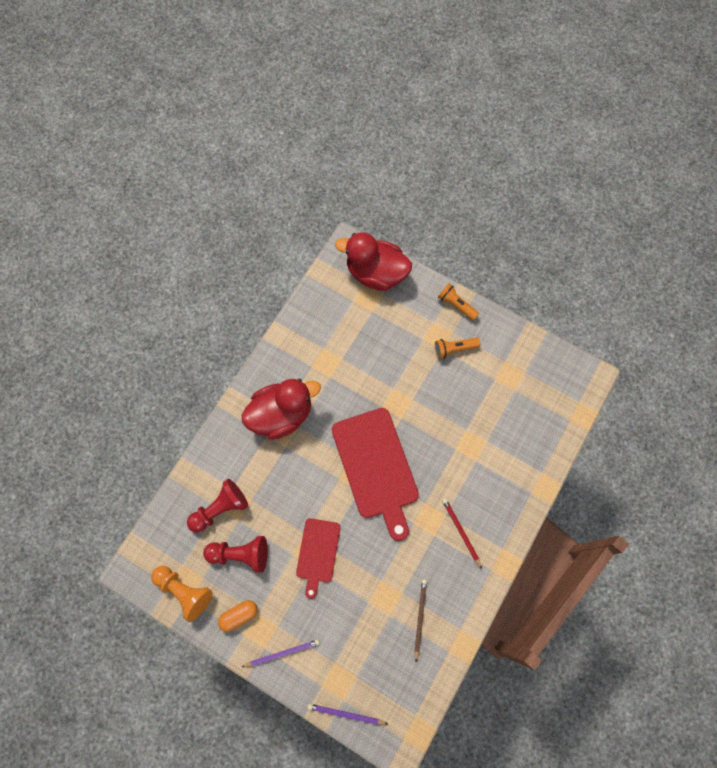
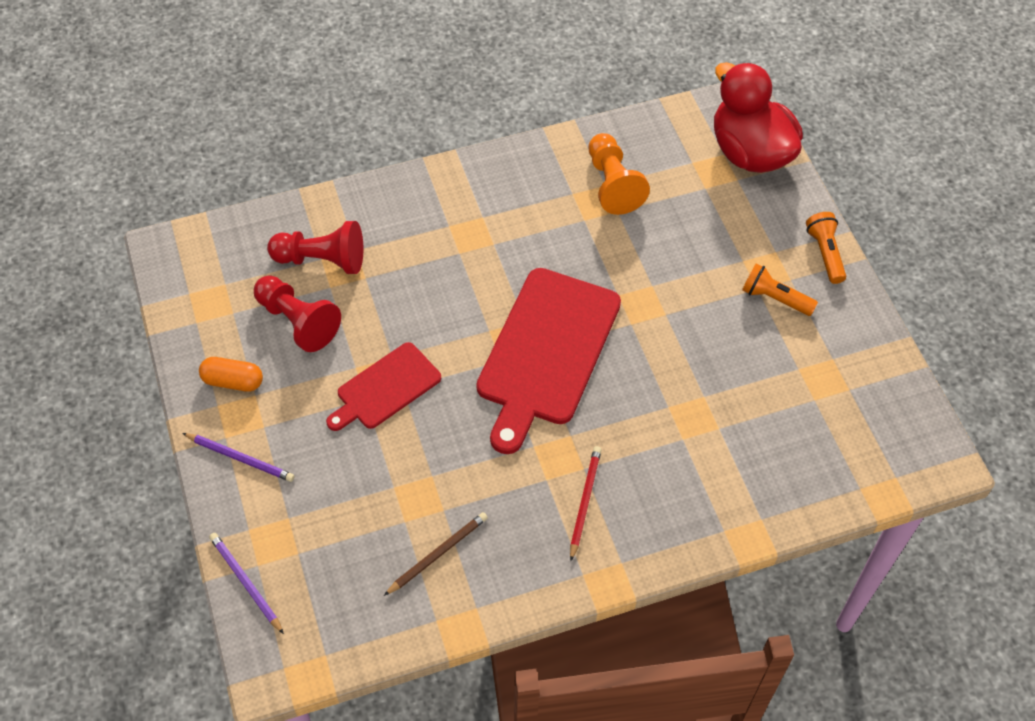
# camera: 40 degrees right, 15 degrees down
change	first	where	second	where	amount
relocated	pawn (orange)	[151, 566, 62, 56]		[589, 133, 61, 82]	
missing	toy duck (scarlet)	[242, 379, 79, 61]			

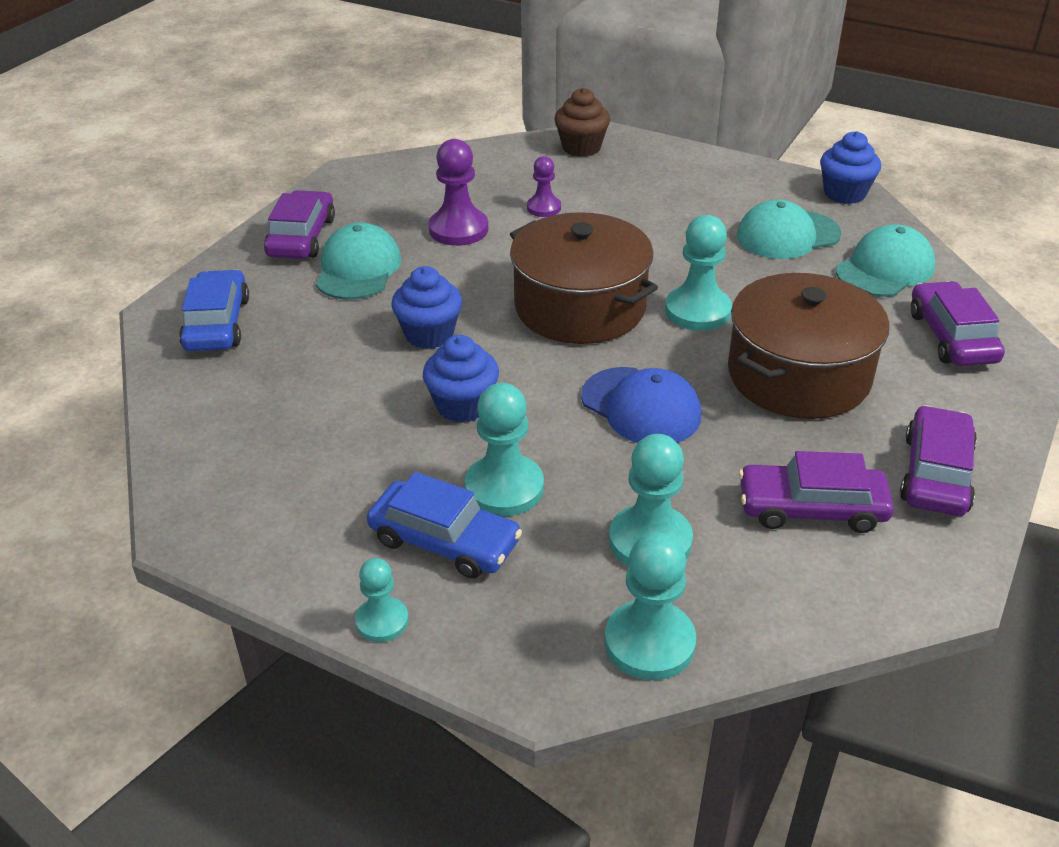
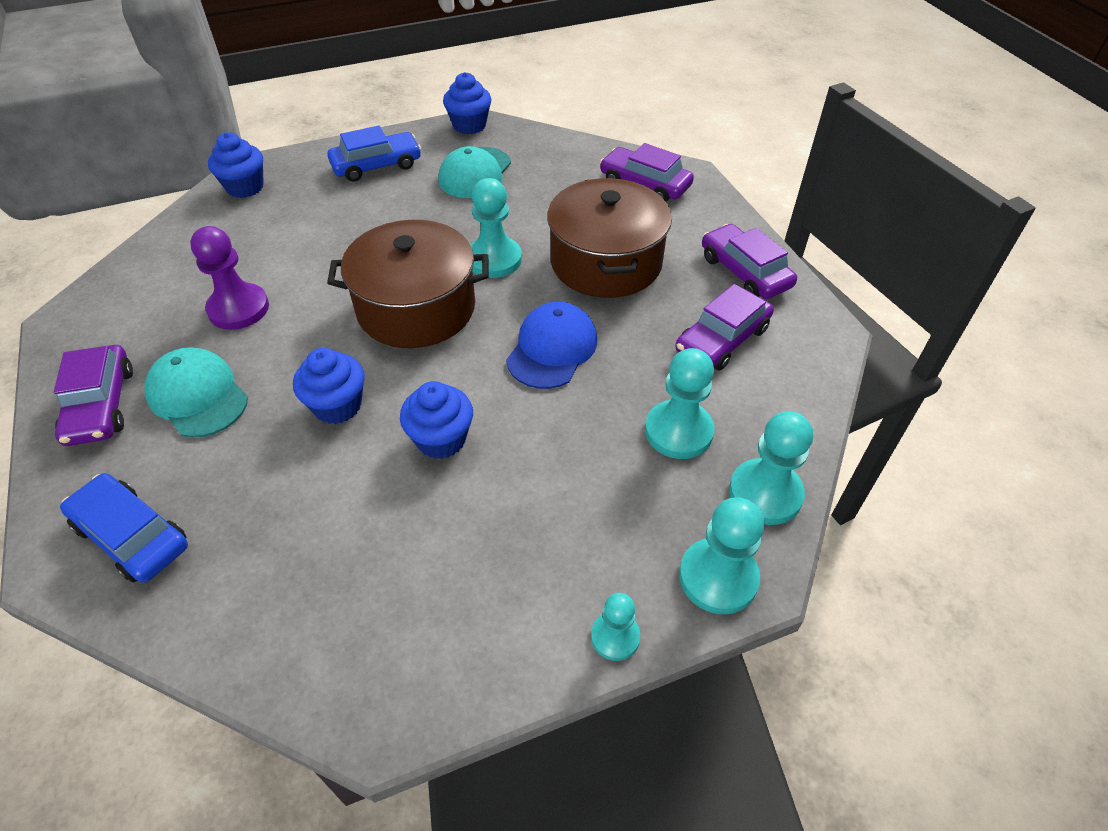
# camera: 50 degrees left, 10 degrees up
change	first	where	second	where	amount
spun	automobile (royal purple)	[264, 190, 71, 69]		[54, 345, 79, 101]	150 degrees counterclockwise
relocated	automobile (blue)	[367, 472, 155, 107]		[327, 125, 94, 57]	
relocated	pawn (aqua)	[465, 383, 79, 133]		[679, 497, 86, 117]	
missing	pawn (royal purple)	[527, 156, 34, 61]			
colour	cupcake (dark brown)	[555, 88, 55, 69]	cupcake (blue)	[208, 132, 56, 66]	
spun	cap (blue)	[581, 367, 120, 76]		[506, 302, 91, 87]	60 degrees counterclockwise
missing	cap (aqua)	[836, 224, 100, 73]			

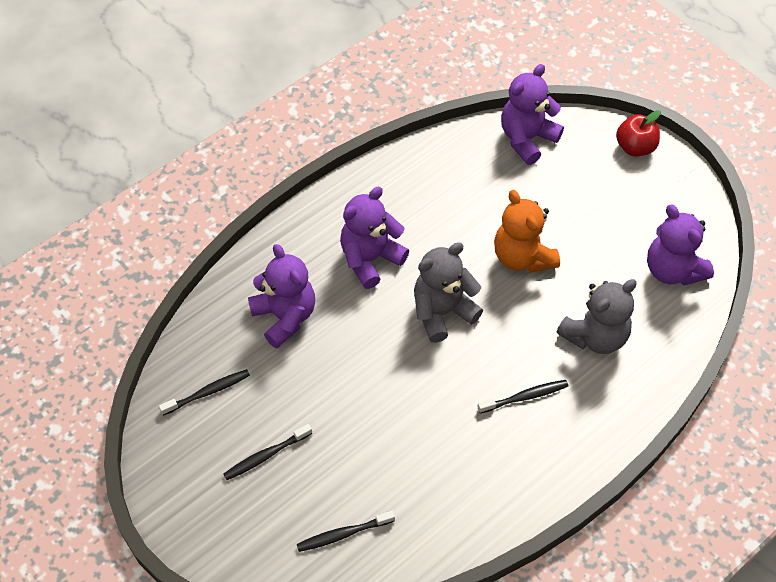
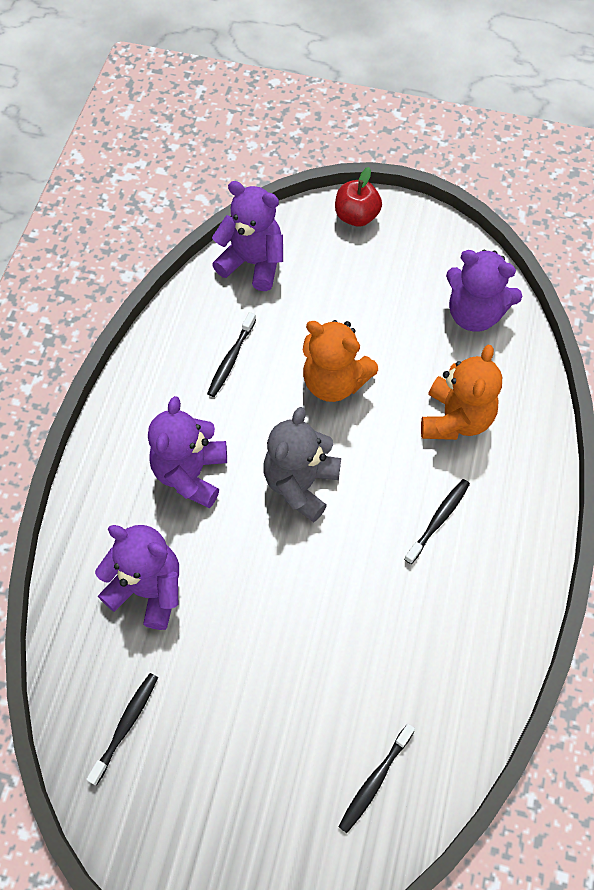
# camera: 35 degrees left, 5 degrees up
change	first	where	second	where	amount
relocated	tooth brush (jet-black)	[224, 424, 88, 56]		[207, 312, 49, 85]	
spun	stuffed bear (royal purple)	[501, 64, 63, 101]		[212, 181, 71, 110]	105 degrees clockwise
colour	stuffed bear (gray)	[557, 279, 80, 75]	stuffed bear (orange)	[421, 345, 81, 95]	

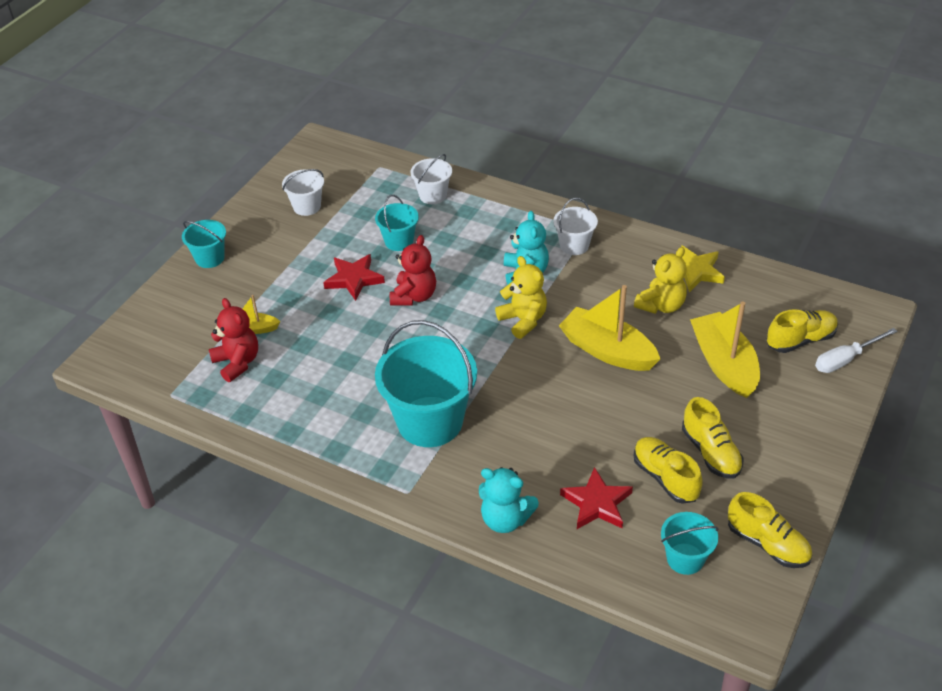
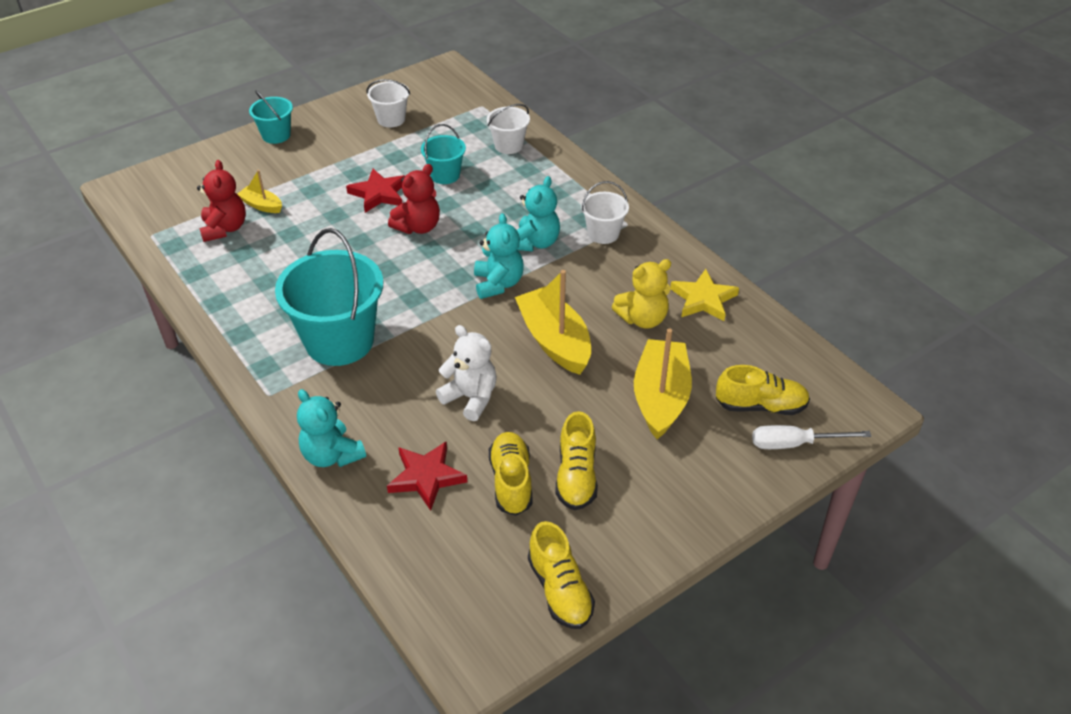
# camera: 25 degrees right, 0 degrees up
change	first	where	second	where	amount
colour	stuffed bear (bright yellow)	[495, 256, 52, 83]	stuffed bear (aqua)	[474, 213, 50, 86]	
missing	pail (aqua)	[661, 512, 58, 63]			
appeared			stuffed bear (snow-white)	[436, 325, 61, 96]	

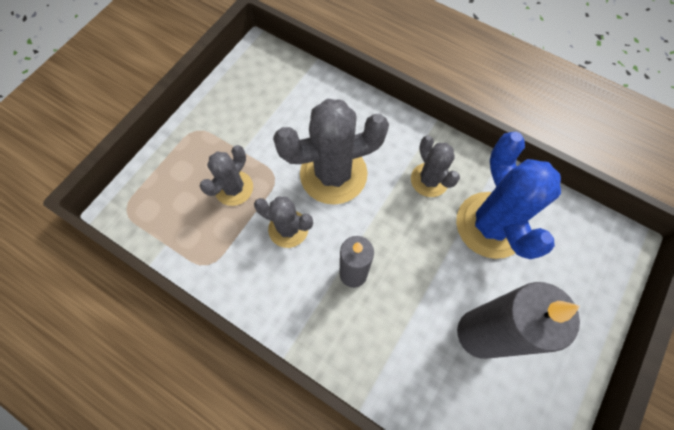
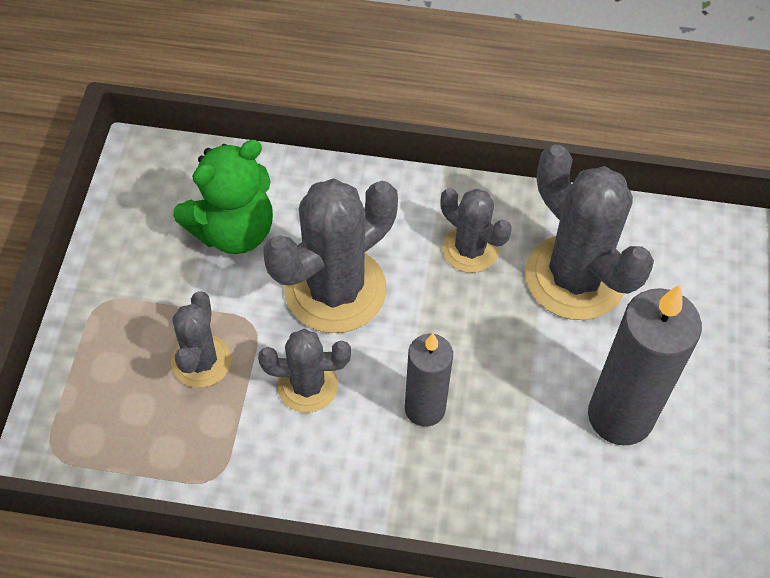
# camera: 25 degrees left, 10 degrees down
change	first	where	second	where	amount
colour	prickly plant (blue)	[456, 132, 105, 127]	prickly plant (gray)	[525, 145, 129, 175]	
appeared			stuffed bear (green)	[173, 140, 100, 114]	

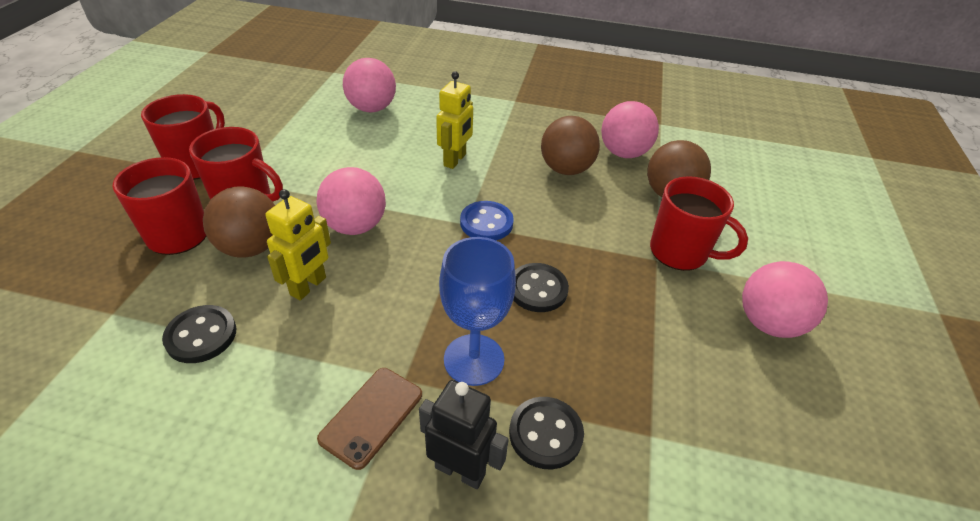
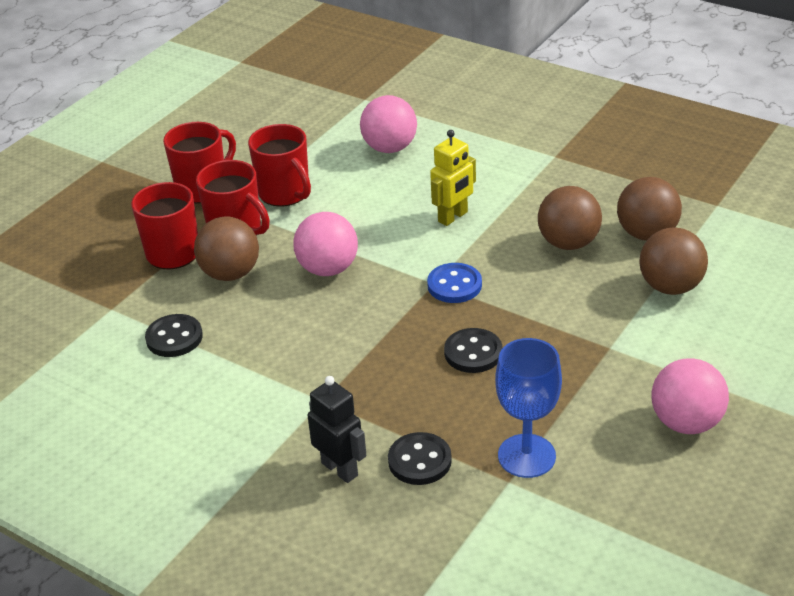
# camera: 25 degrees right, 5 degrees down
change	first	where	second	where	amount
missing	toy robot (bright yellow)	[265, 189, 66, 111]			
missing	phone (dark brown)	[317, 368, 105, 102]			
relocated	goblet (blue)	[439, 237, 77, 149]		[495, 338, 67, 140]	
colour	ball (pink)	[601, 101, 58, 57]	ball (dark brown)	[617, 177, 65, 64]	
relocated	mug (scarlet)	[650, 176, 98, 95]		[248, 124, 63, 83]	

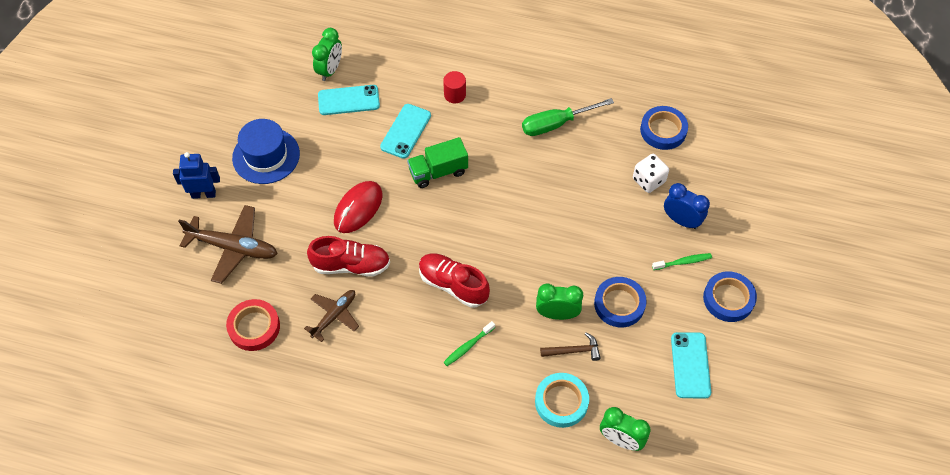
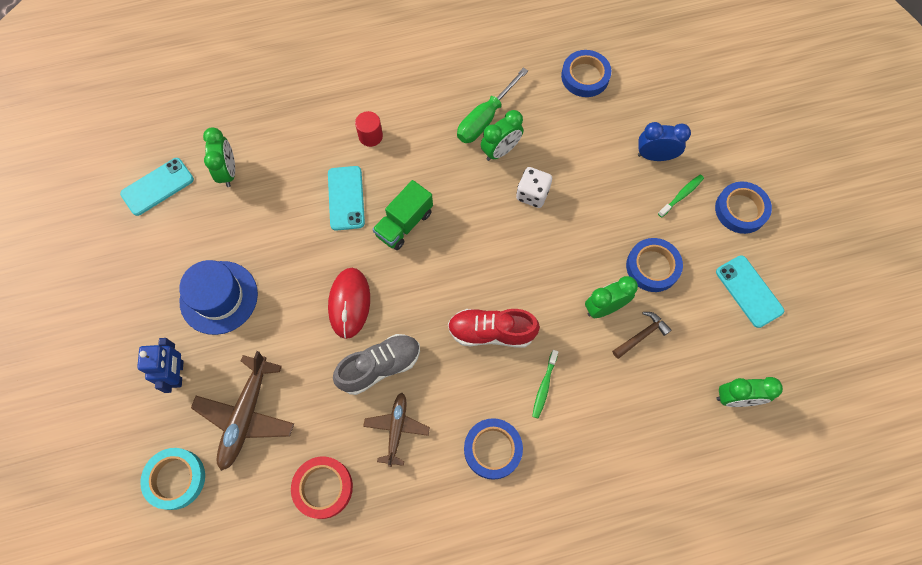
# camera: 30 degrees left, 10 degrees up
change	first	where	second	where	amount
spun	toy robot (blue)	[173, 152, 47, 47]		[137, 338, 47, 55]	120 degrees clockwise
spun	plane (dark brown)	[178, 205, 100, 79]		[191, 351, 103, 120]	120 degrees clockwise
colour	sneaker (scarlet)	[307, 236, 83, 41]	sneaker (gray)	[333, 334, 87, 61]	
relocated	phone (aqua)	[318, 85, 62, 30]		[120, 158, 74, 58]	
relocated	tape (aqua)	[535, 373, 54, 55]		[140, 448, 65, 62]	
relocated	dice (snow-white)	[633, 154, 36, 39]		[516, 167, 36, 41]	
appeared			tape (blue)	[464, 418, 59, 62]	
appeared			clock (green)	[481, 110, 42, 51]	

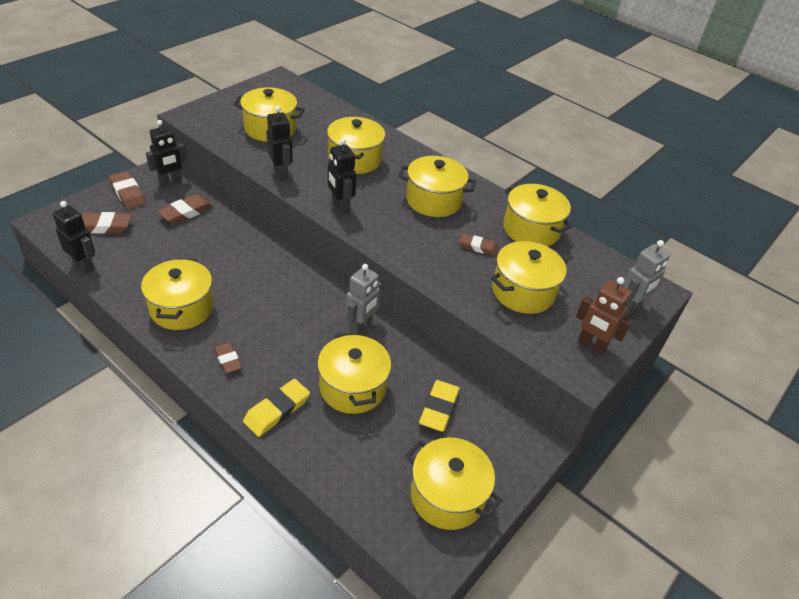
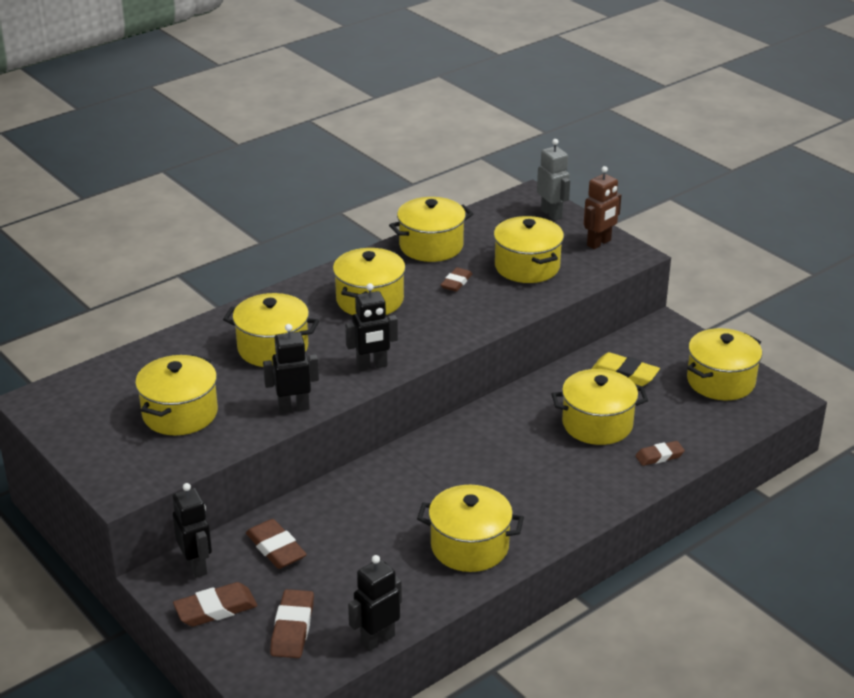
# camera: 75 degrees left, 10 degrees down
change	first	where	second	where	amount
relocated	pencil eraser (dark brown)	[214, 342, 28, 32]		[635, 441, 50, 25]	
missing	pencil eraser (bright yellow)	[243, 379, 67, 58]			
missing	toy robot (gray)	[346, 264, 36, 71]			

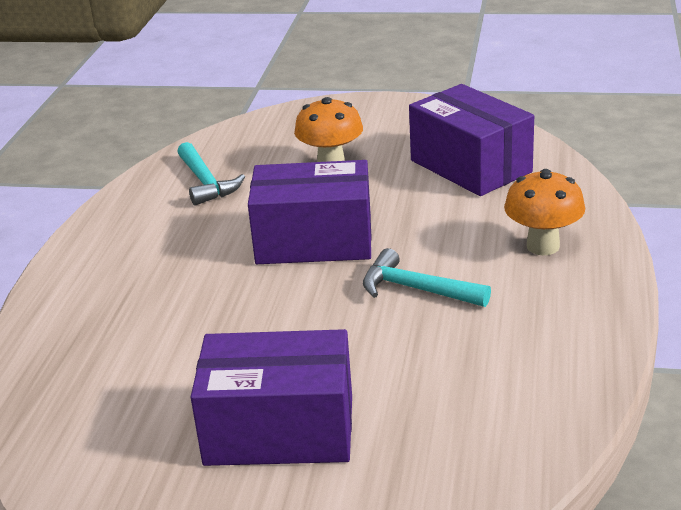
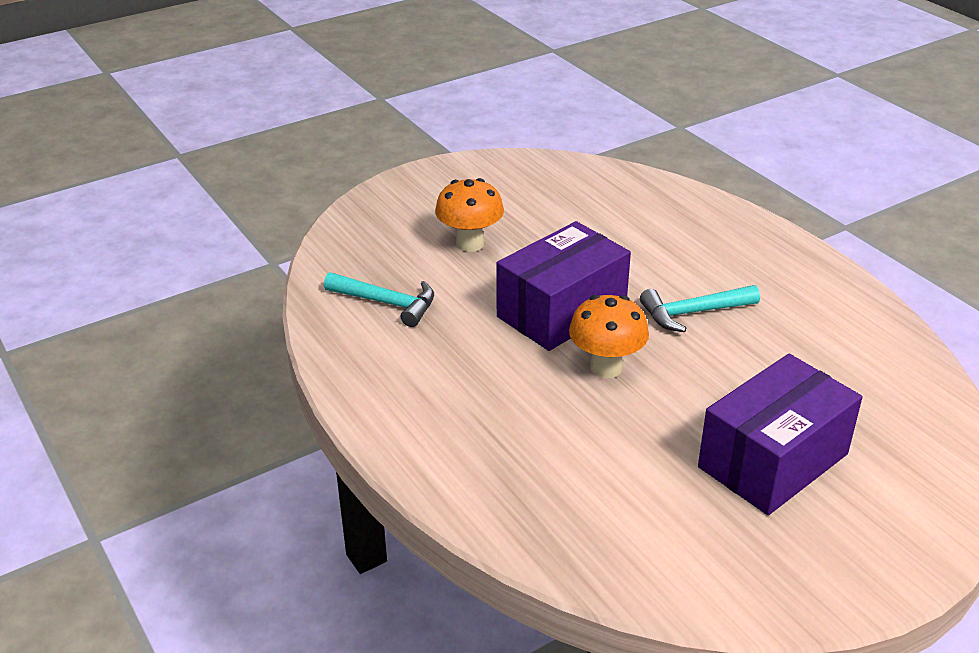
# camera: 45 degrees left, 5 degrees up
change	first	where	second	where	amount
missing	package (royal purple)	[409, 84, 125, 112]			
relocated	fungus (orange)	[504, 169, 81, 86]		[569, 295, 80, 83]	

